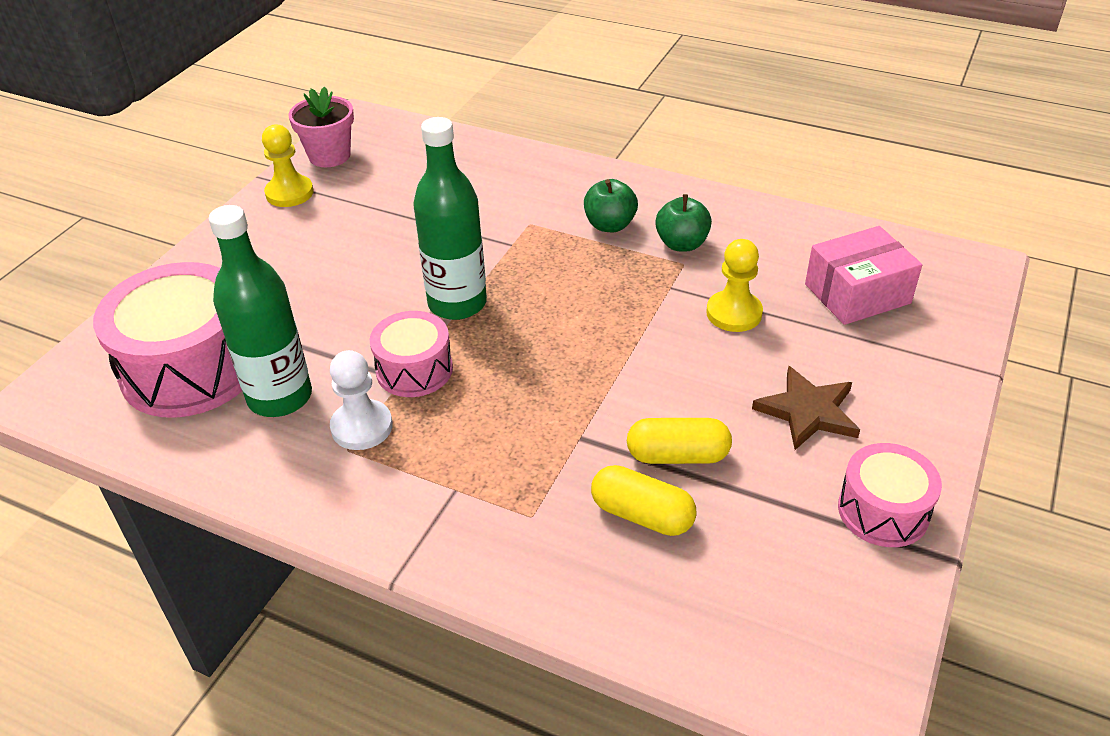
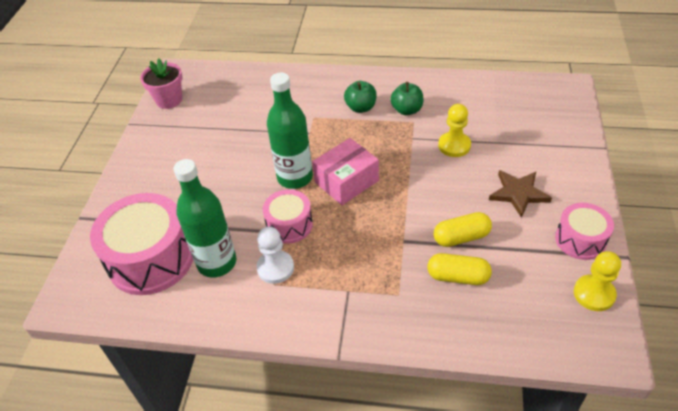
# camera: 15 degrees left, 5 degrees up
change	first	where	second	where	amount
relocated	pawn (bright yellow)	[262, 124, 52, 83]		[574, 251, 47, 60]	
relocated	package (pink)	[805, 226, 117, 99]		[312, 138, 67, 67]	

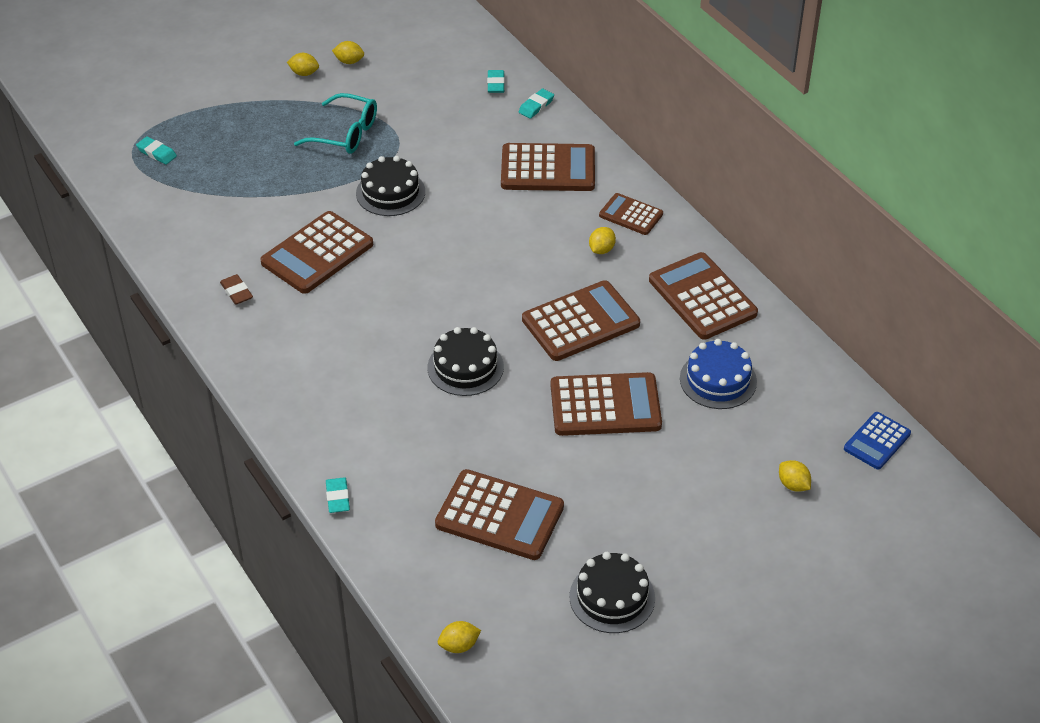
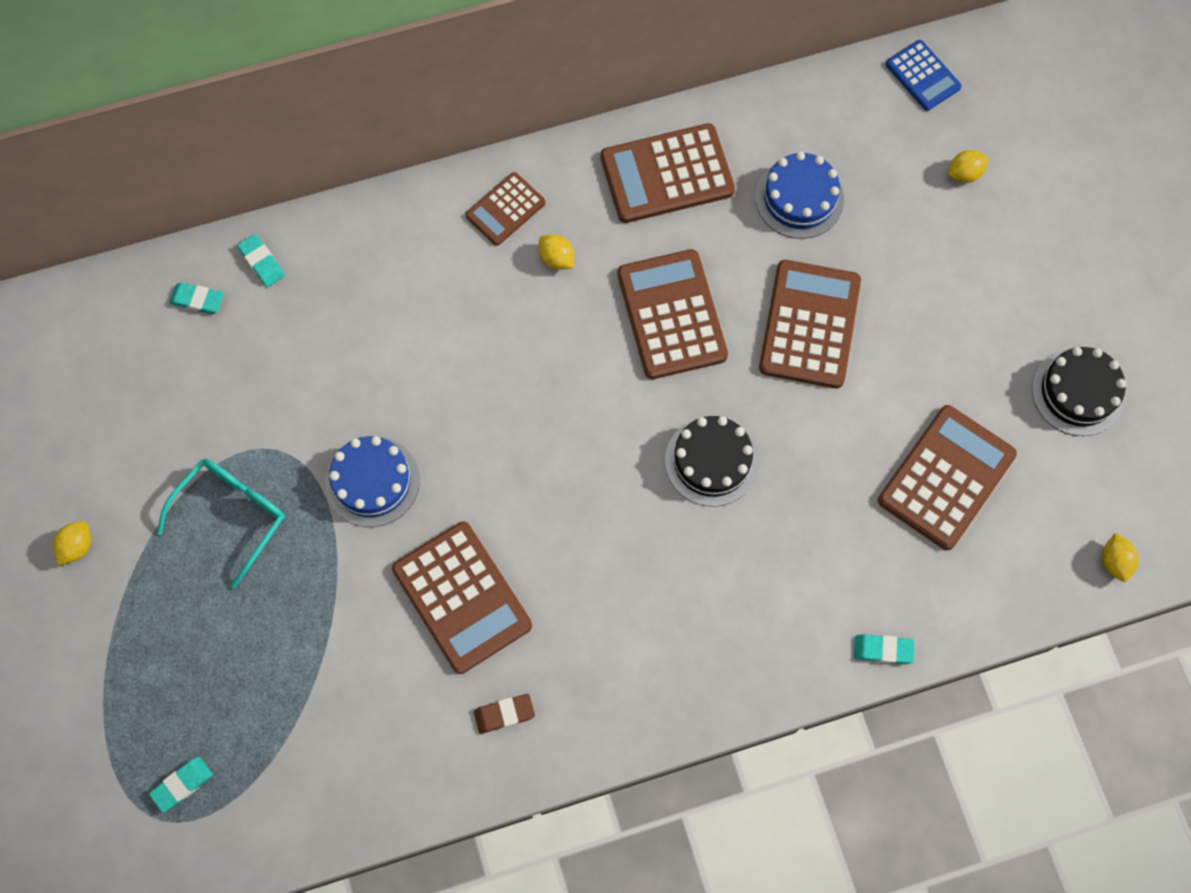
# camera: 75 degrees left, 25 degrees up
change	first	where	second	where	amount
missing	toy lemon (bright yellow)	[332, 41, 32, 23]			
colour	gateau (jet-black)	[356, 156, 69, 60]	gateau (blue)	[325, 436, 95, 91]	
missing	adding machine (dark brown)	[501, 143, 94, 48]			

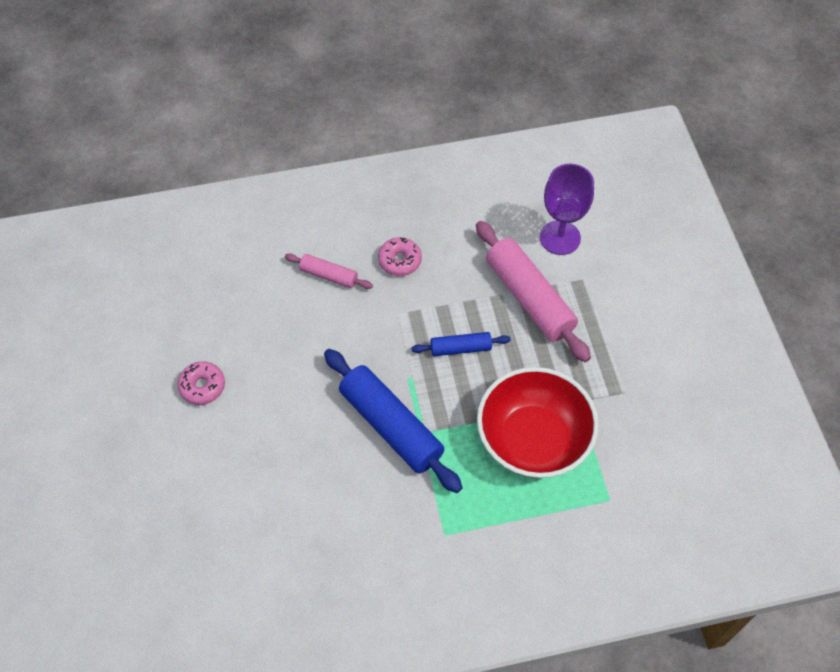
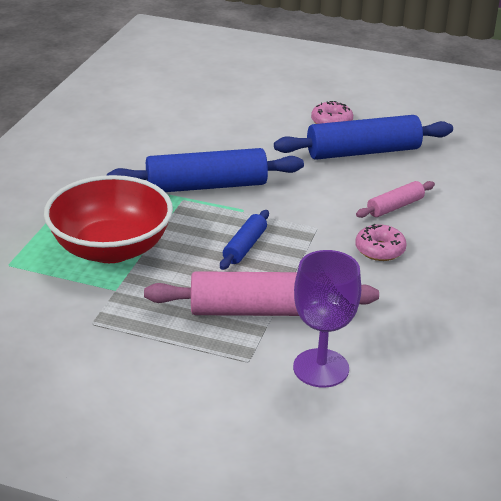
# camera: 120 degrees right, 25 degrees down
change	first	where	second	where	amount
appeared			pastry roller (blue)	[274, 115, 179, 45]	

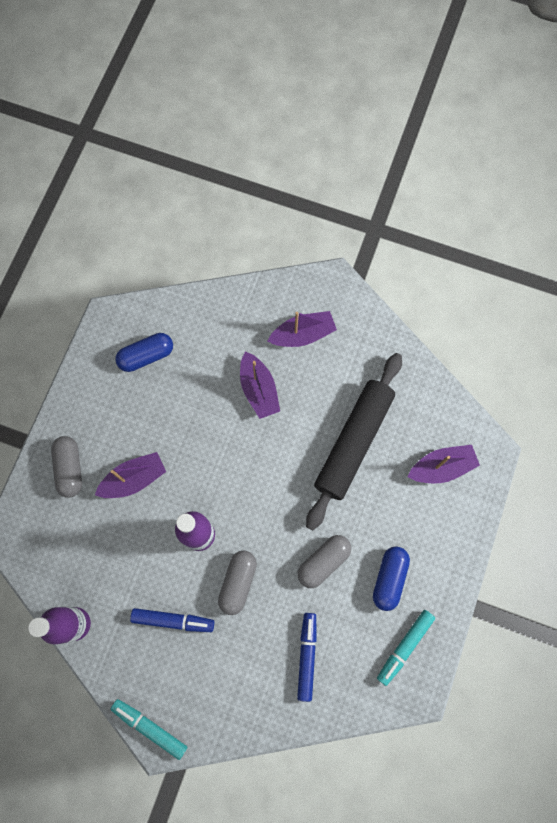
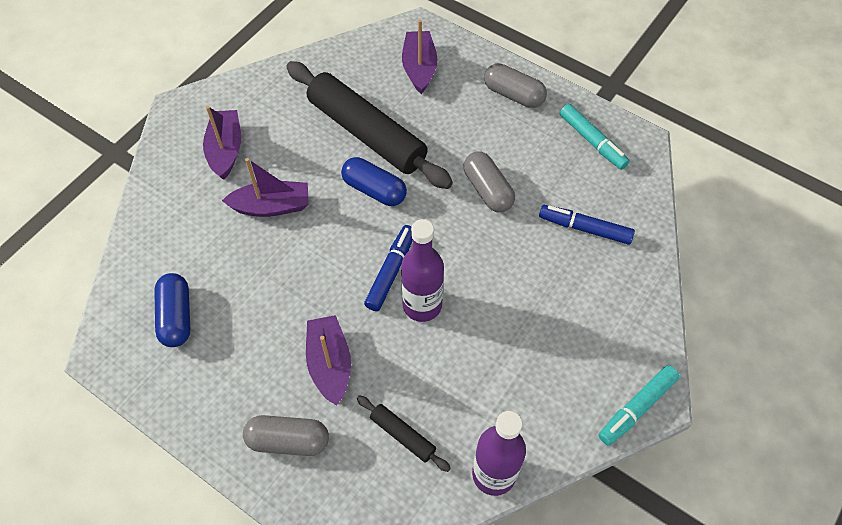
# camera: 75 degrees left, 15 degrees down
change	first	where	second	where	amount
relocated	marker (blue)	[130, 608, 84, 24]		[364, 225, 49, 86]	
relocated	capsule (gray)	[218, 551, 39, 64]		[484, 63, 63, 45]	
relocated	capsule (blue)	[373, 547, 37, 64]		[341, 157, 66, 49]	
appeared			pastry roller (jet-black)	[357, 395, 94, 77]	

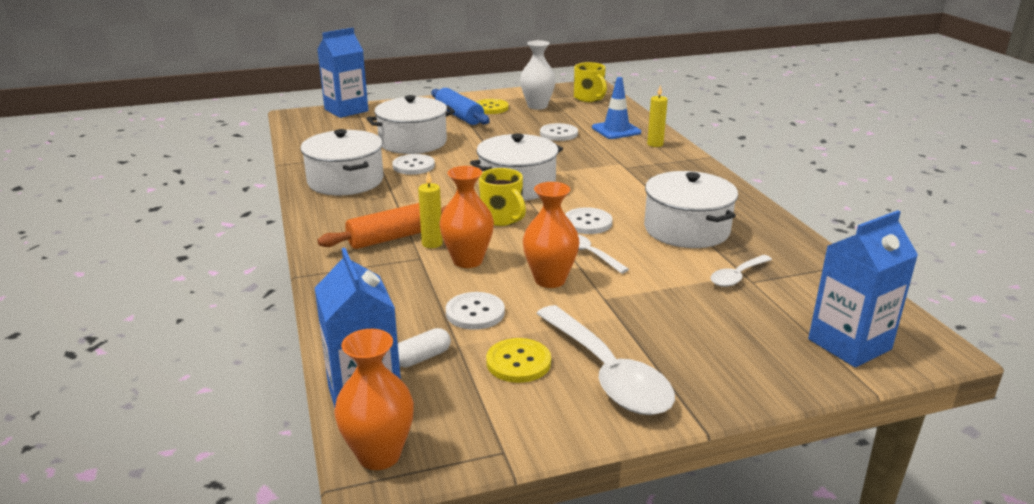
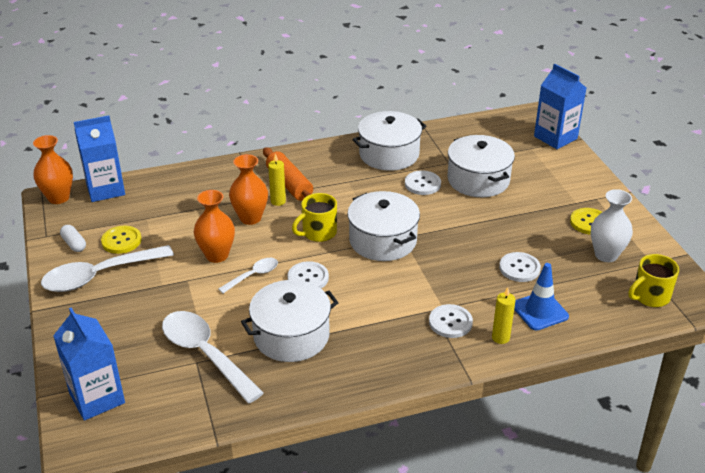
# camera: 90 degrees right, 10 degrees up
change	first	where	second	where	amount
relocated	capsule (snow-white)	[398, 328, 53, 39]		[60, 225, 26, 27]	
missing	pastry roller (blue)	[431, 88, 59, 37]			
relocated	button (snow-white)	[446, 292, 59, 38]		[429, 304, 44, 34]	
size	spoon (snow-white)	[711, 255, 61, 32]		[162, 311, 102, 92]	x1.93

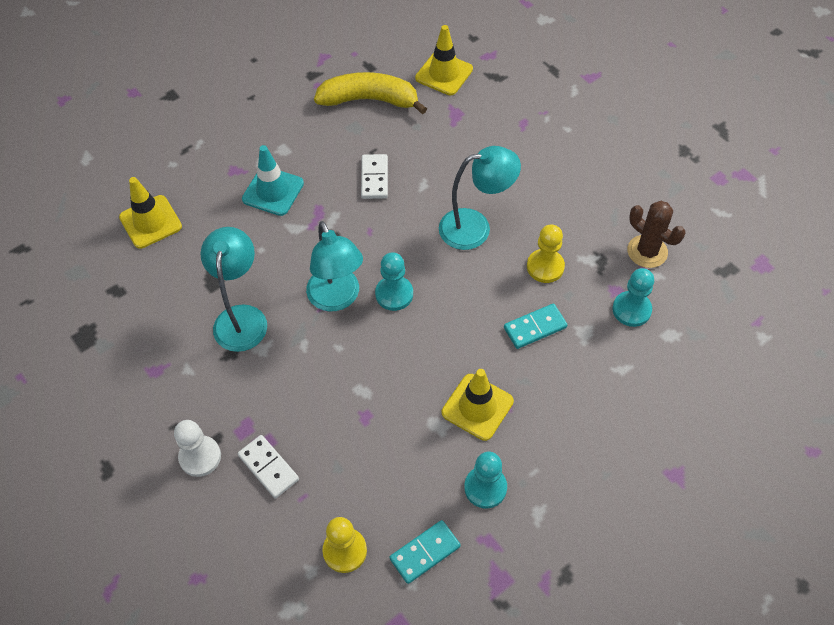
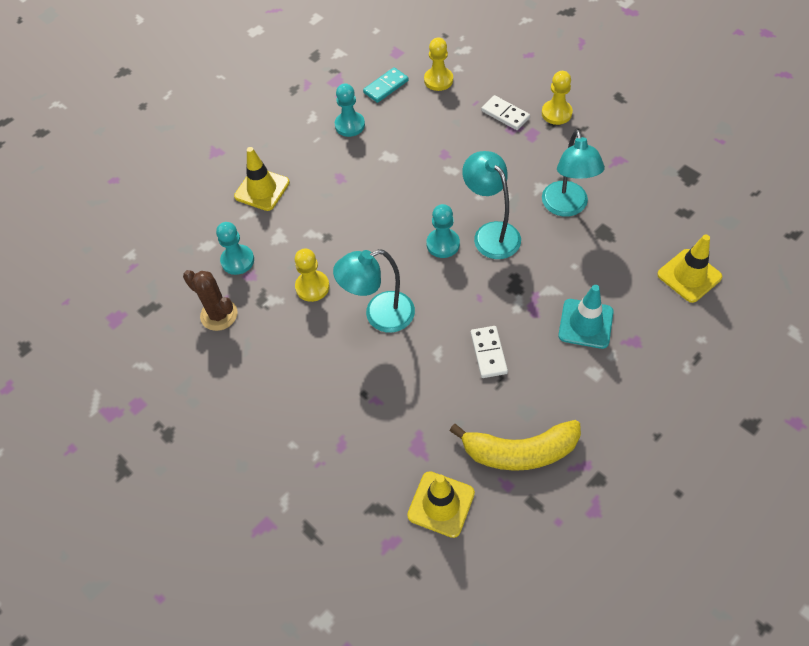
# camera: 175 degrees right, 0 degrees up
change	first	where	second	where	amount
colour	pawn (snow-white)	[174, 420, 47, 57]	pawn (bright yellow)	[542, 71, 31, 54]	
relocated	safety cone (bright yellow)	[442, 369, 72, 72]		[234, 147, 56, 64]	
missing	domino (aqua)	[504, 303, 63, 46]			

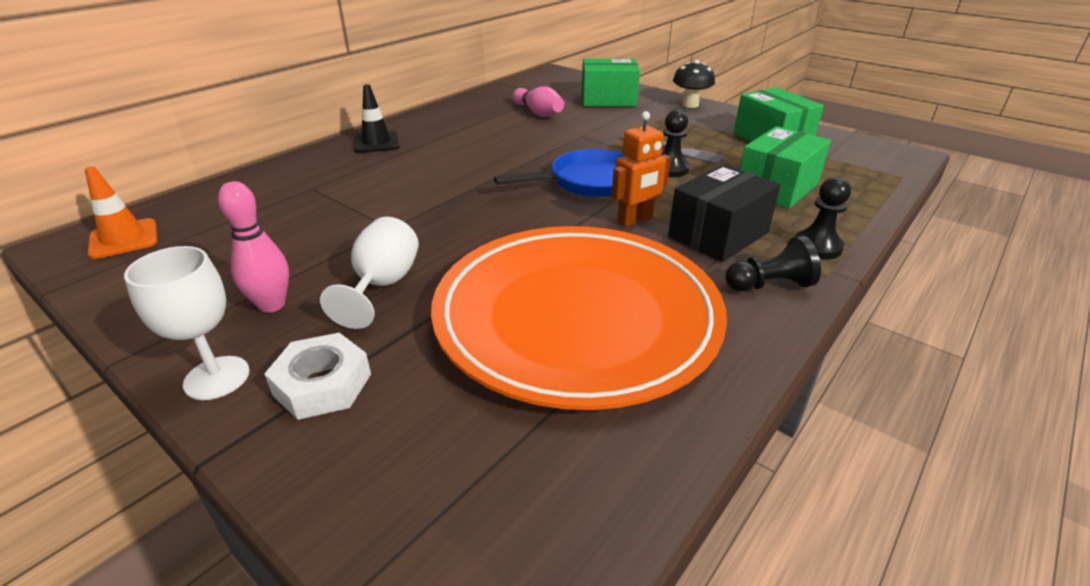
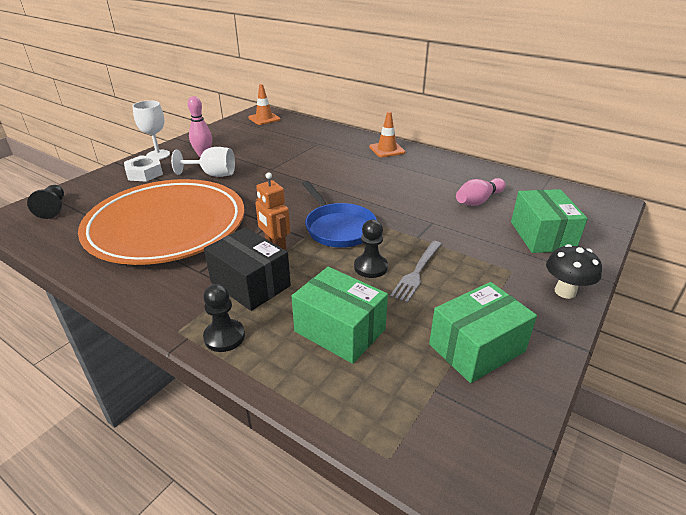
# camera: 85 degrees right, 0 degrees up
change	first	where	second	where	amount
colour	safety cone (jet-black)	[354, 84, 46, 69]	safety cone (orange)	[369, 111, 36, 46]	
relocated	pawn (jet-black)	[725, 235, 96, 56]		[27, 185, 37, 34]	

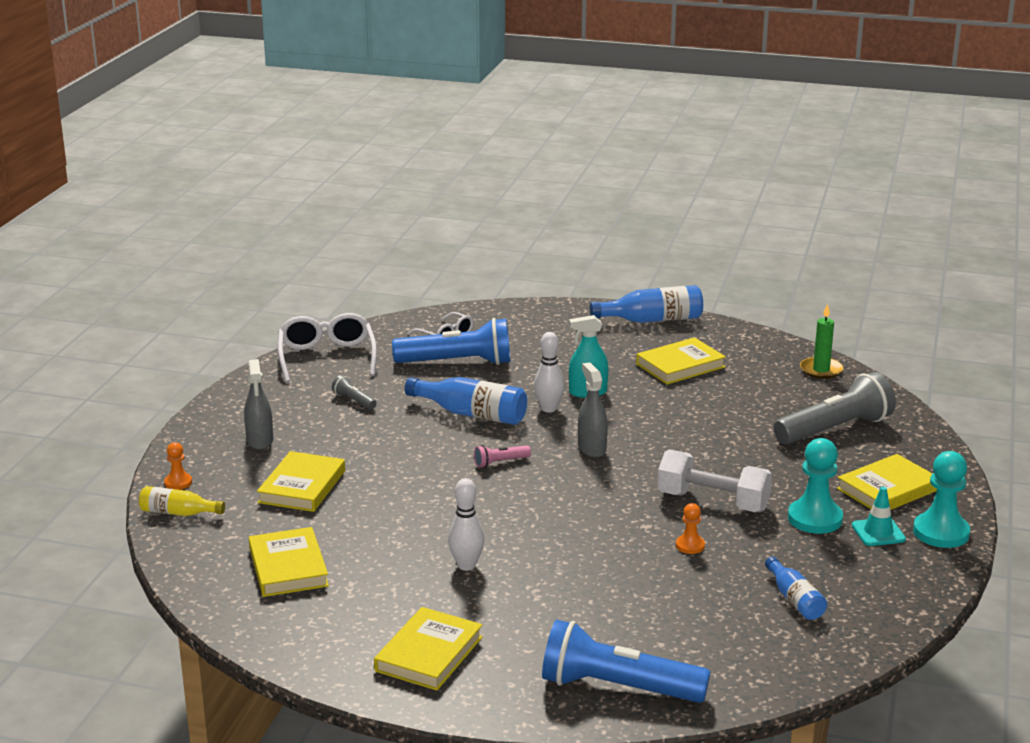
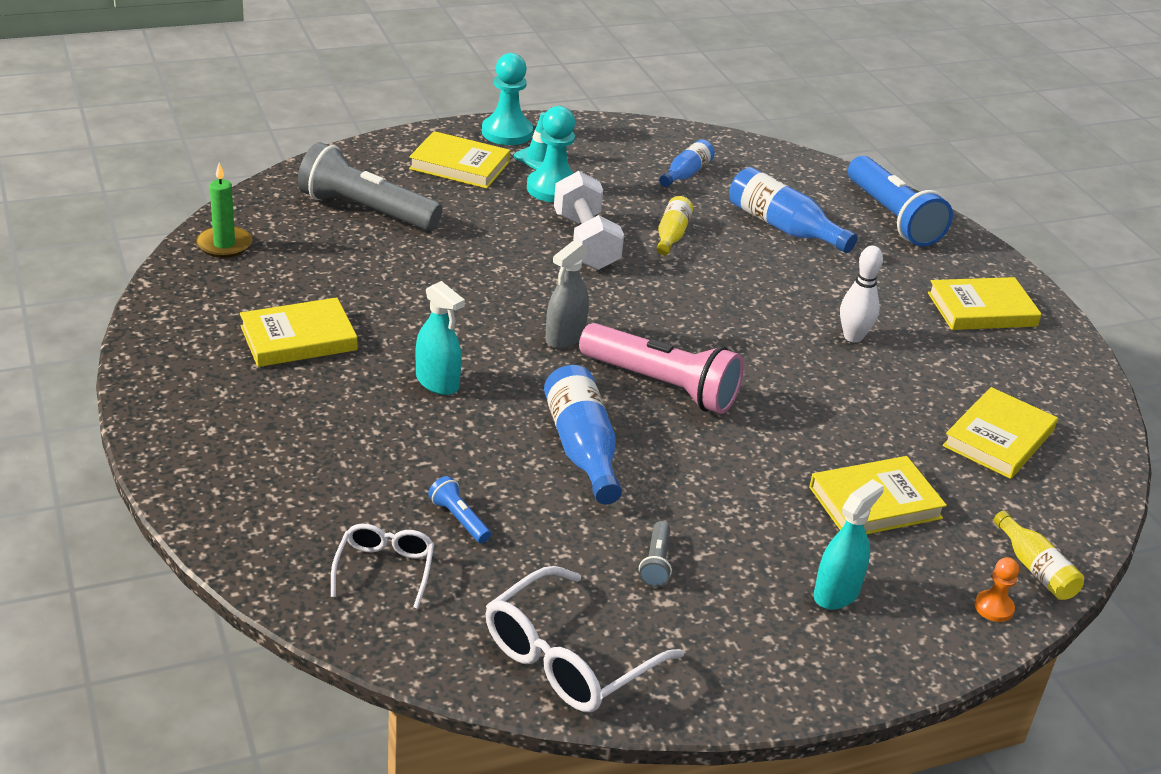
# camera: 130 degrees left, 10 degrees up
change	first	where	second	where	amount
colour	spray cleaner (gray)	[244, 359, 29, 91]	spray cleaner (aqua)	[814, 479, 70, 131]	
size	flashlight (blue)	[392, 318, 118, 47]		[428, 476, 63, 67]	x0.43
size	flashlight (pink)	[474, 445, 57, 23]		[579, 323, 165, 91]	x2.33
missing	skittle (snow-white)	[534, 332, 31, 80]			
relocated	bottle (blue)	[590, 285, 113, 38]		[729, 167, 128, 86]	
spun	book (bright yellow)	[636, 337, 90, 47]		[240, 297, 117, 70]	45 degrees counterclockwise
exchanged	pawn (orange)	[676, 503, 29, 51]	bottle (bright yellow)	[657, 196, 36, 59]	

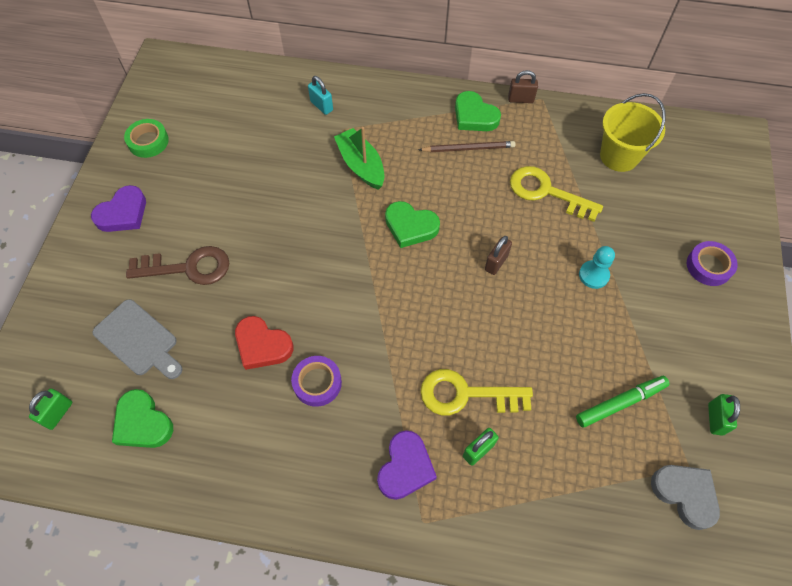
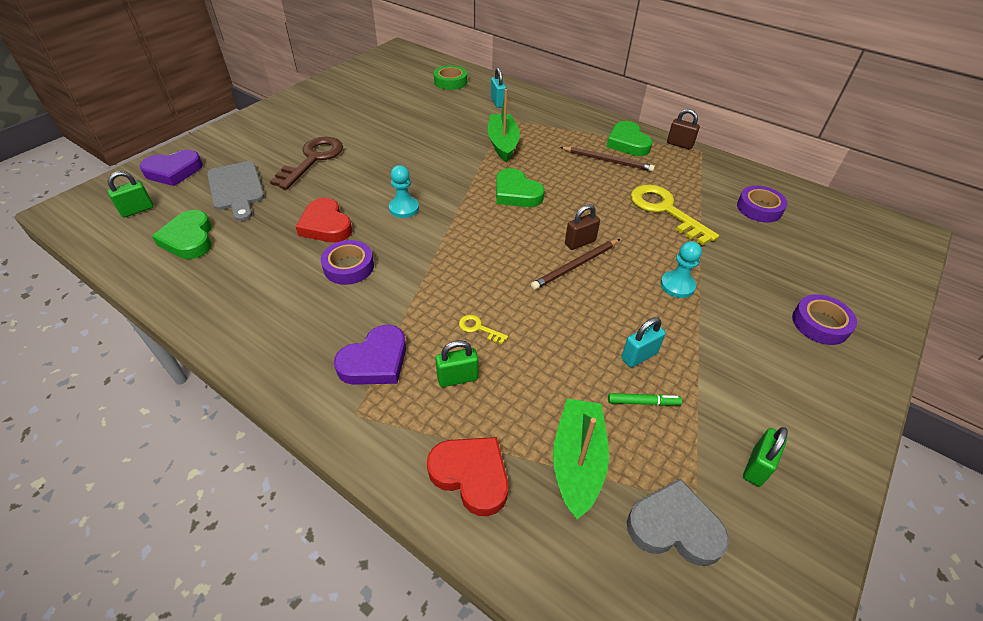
# camera: 25 degrees right, 15 degrees down
change	first	where	second	where	amount
relocated	love heart (royal purple)	[91, 185, 55, 47]		[139, 150, 64, 36]	
relocated	tape (green)	[124, 119, 45, 39]		[434, 65, 33, 25]	
spun	key (dark brown)	[126, 246, 103, 39]		[270, 137, 73, 53]	90 degrees counterclockwise
size	key (bright yellow)	[420, 369, 113, 46]		[459, 315, 49, 29]	x0.42
size	marker (green)	[576, 376, 93, 52]		[608, 393, 74, 13]	x0.57
exchanged	pail (bright yellow)	[600, 93, 66, 79]	tape (royal purple)	[737, 186, 51, 36]	
spun	love heart (gray)	[651, 465, 69, 65]		[627, 479, 102, 87]	60 degrees counterclockwise
appeared			pawn (aqua)	[389, 165, 30, 53]	
appeared			love heart (scarlet)	[427, 437, 81, 79]	
appeared			lead pencil (dark brown)	[531, 239, 89, 51]	
appeared			toy boat (green)	[553, 399, 56, 120]	
appeared			small lock (aqua)	[621, 317, 45, 50]	

